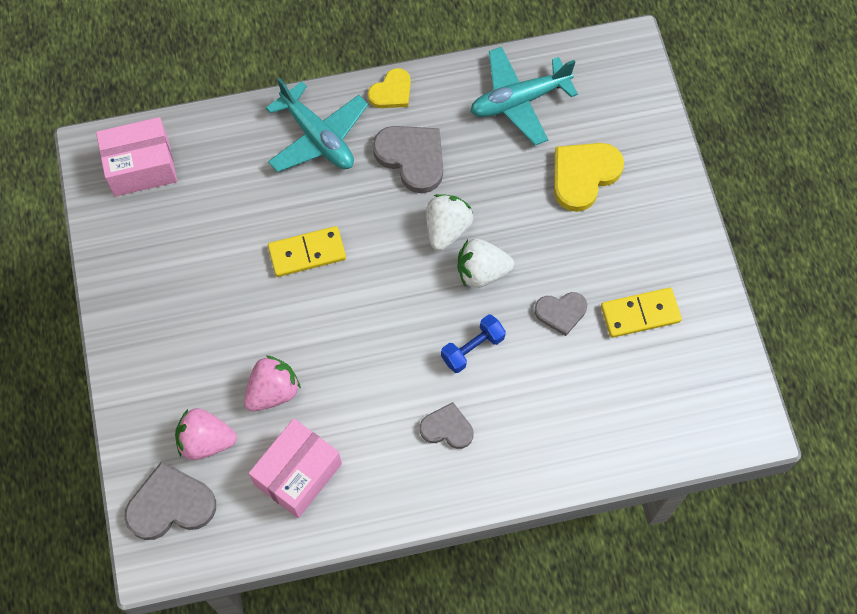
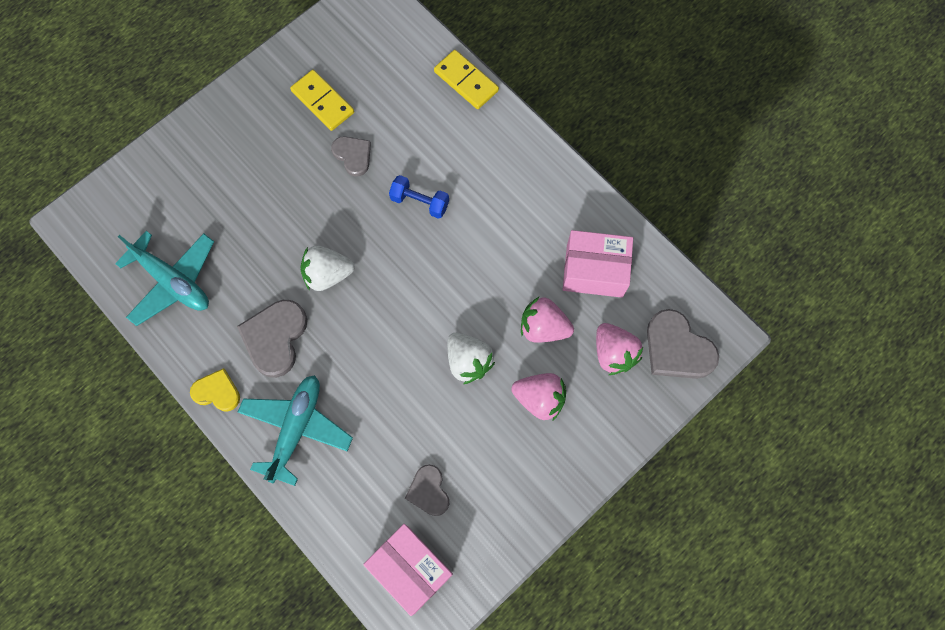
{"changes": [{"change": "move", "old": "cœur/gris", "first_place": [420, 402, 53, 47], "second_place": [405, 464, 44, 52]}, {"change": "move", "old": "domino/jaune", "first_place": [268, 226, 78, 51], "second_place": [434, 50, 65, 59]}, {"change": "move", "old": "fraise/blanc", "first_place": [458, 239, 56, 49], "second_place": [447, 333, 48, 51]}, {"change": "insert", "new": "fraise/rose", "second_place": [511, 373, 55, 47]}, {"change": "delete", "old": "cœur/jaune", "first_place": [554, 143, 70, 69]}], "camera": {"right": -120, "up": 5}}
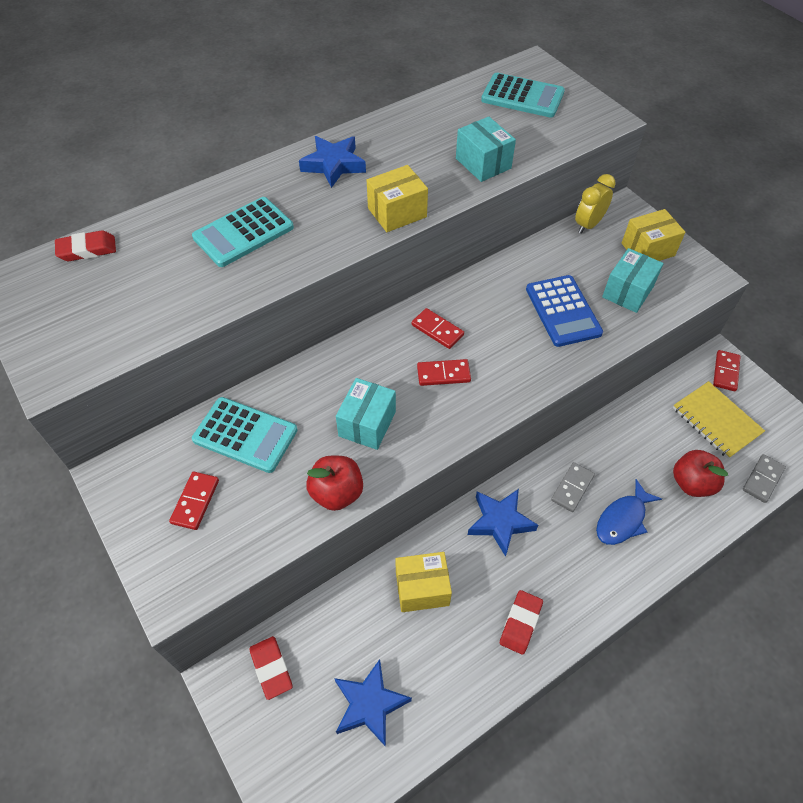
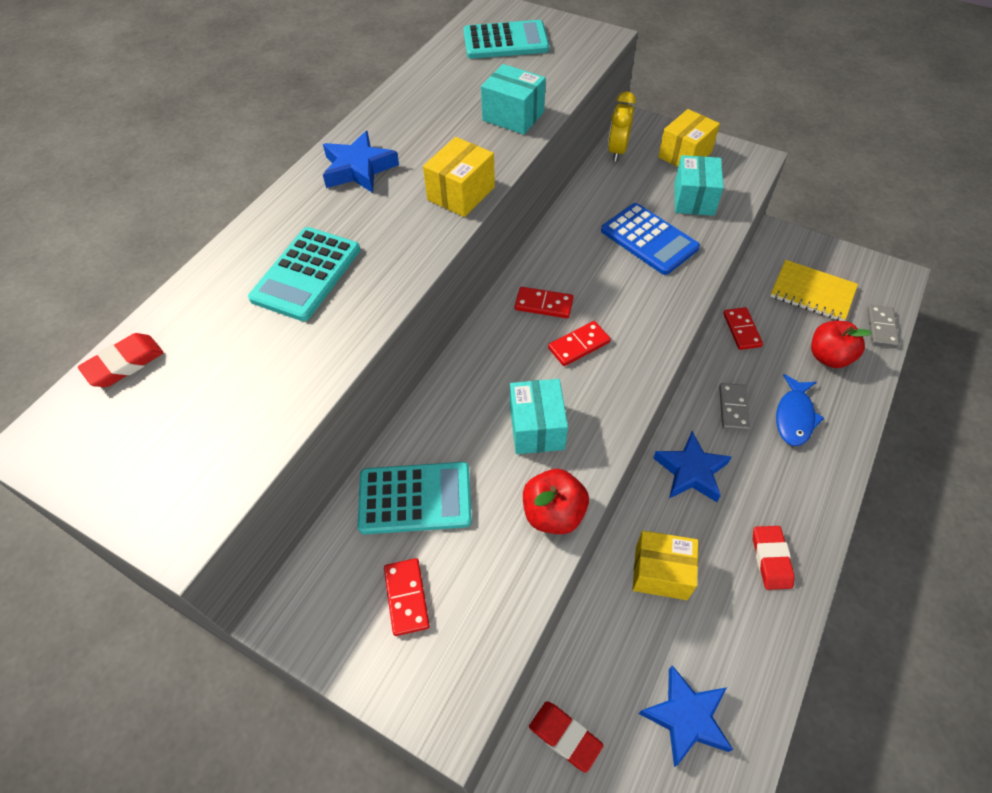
{"changes": [{"change": "rotate", "old": "boîte/jaune", "first_place": [395, 552, 57, 60], "second_place": [633, 531, 65, 69], "degrees": 45}, {"change": "move", "old": "domino/rouge", "first_place": [713, 350, 28, 41], "second_place": [723, 307, 40, 43]}], "camera": {"right": -25, "up": 0}}
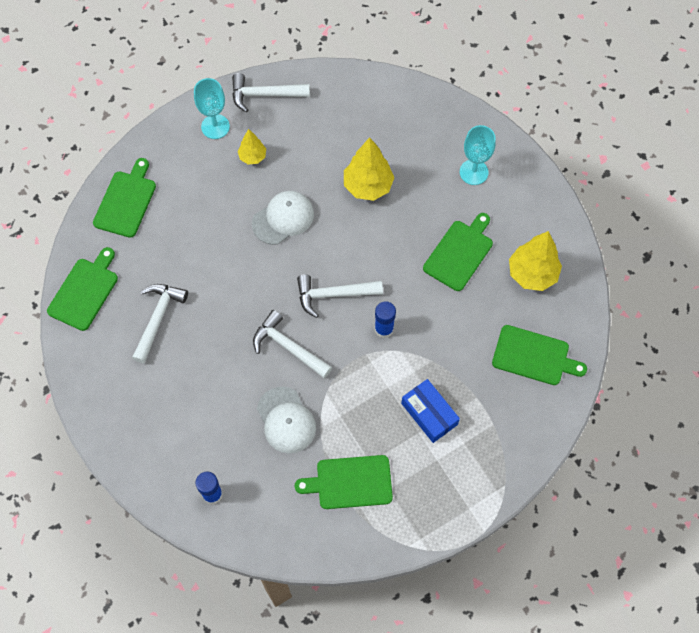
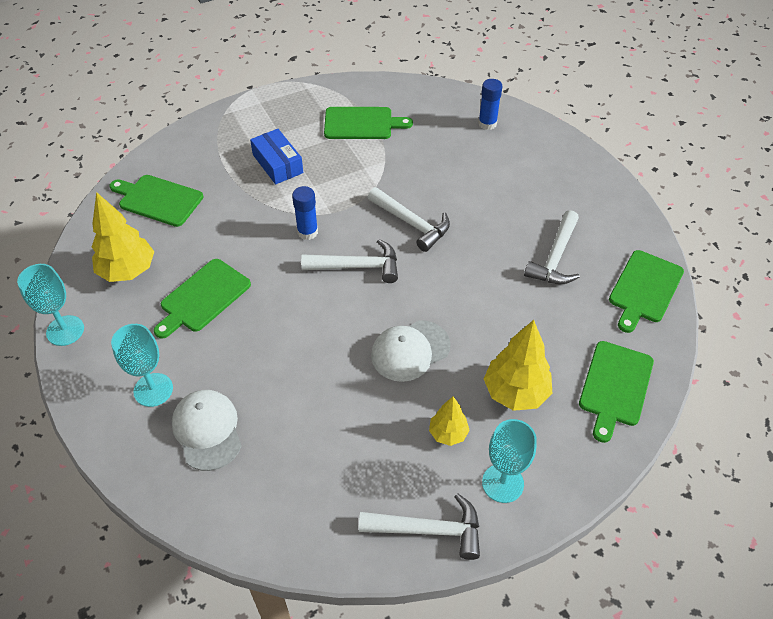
{"changes": [{"change": "insert", "new": "verre à pied/turquoise", "second_place": [17, 264, 67, 82]}, {"change": "move", "old": "casquette/blanc", "first_place": [257, 387, 59, 66], "second_place": [172, 390, 70, 81]}, {"change": "move", "old": "arbre/jaune", "first_place": [344, 137, 50, 64], "second_place": [484, 320, 68, 91]}], "camera": {"right": -175, "up": -15}}
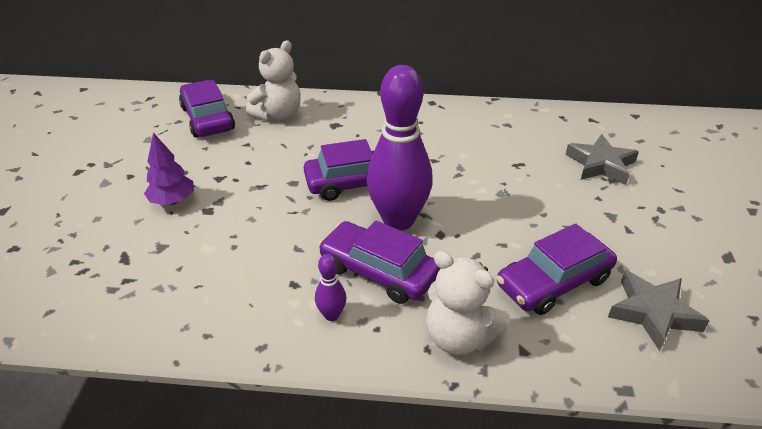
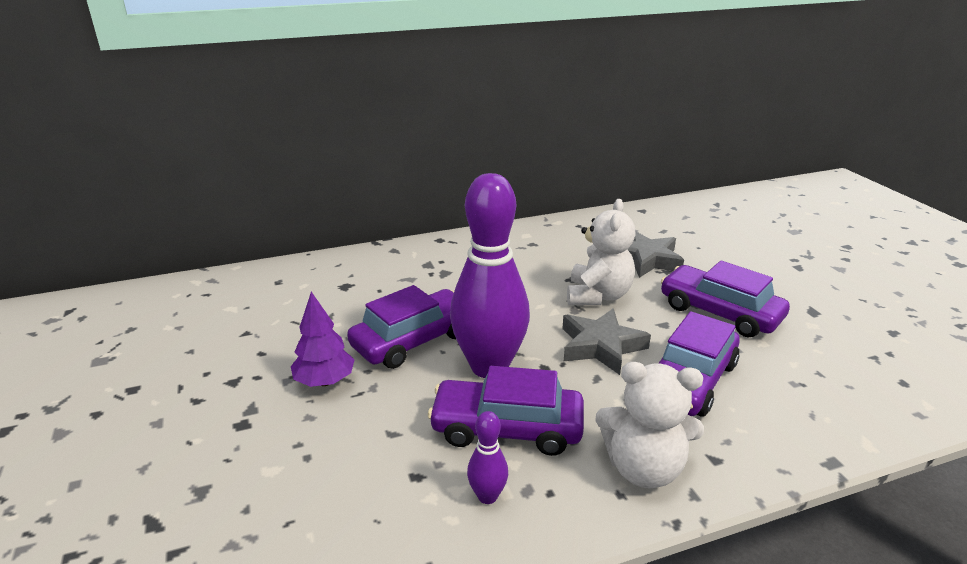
{"changes": [{"change": "move", "old": "arbre/violet", "first_place": [144, 132, 50, 73], "second_place": [291, 292, 64, 95]}, {"change": "move", "old": "étoile/gris", "first_place": [608, 270, 102, 81], "second_place": [562, 308, 89, 67]}, {"change": "move", "old": "ours en peluche/blanc", "first_place": [246, 40, 55, 81], "second_place": [567, 199, 69, 106]}, {"change": "move", "old": "voiture/violet", "first_place": [179, 80, 56, 57], "second_place": [661, 261, 129, 77]}], "camera": {"right": -25, "up": -10}}
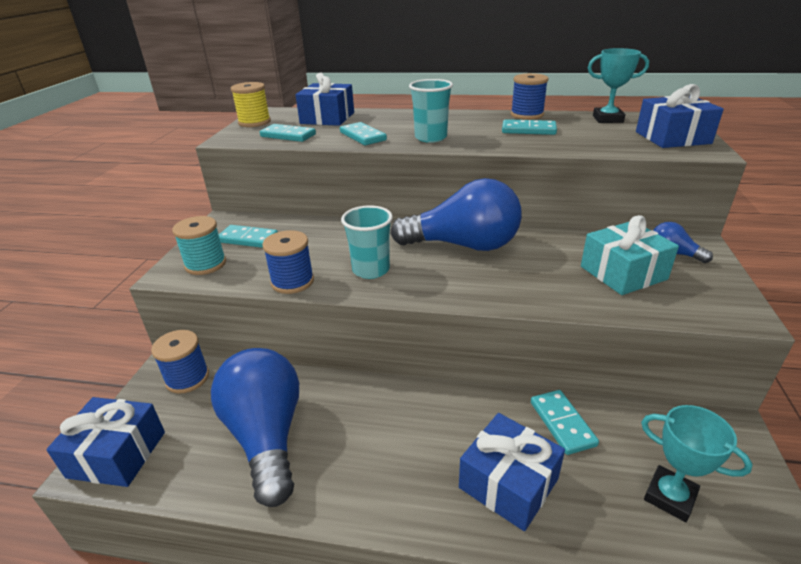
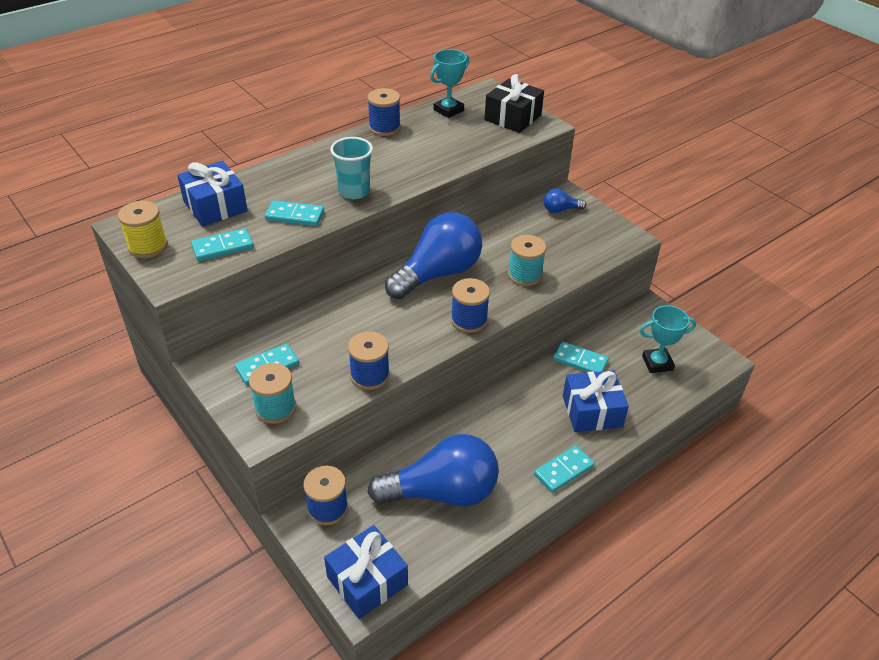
{"changes": [{"change": "rotate", "old": "ampoule/bleu", "first_place": [211, 348, 88, 159], "second_place": [367, 434, 132, 72], "degrees": 150}, {"change": "insert", "new": "bobine/bleu", "second_place": [451, 278, 39, 55]}, {"change": "recolor", "old": "cadeau/bleu", "new": "cadeau/noir", "first_place": [636, 84, 88, 64], "second_place": [484, 74, 60, 59]}, {"change": "insert", "new": "bobine/turquoise", "second_place": [508, 235, 38, 51]}, {"change": "move", "old": "domino/turquoise", "first_place": [502, 119, 55, 16], "second_place": [534, 445, 61, 48]}, {"change": "delete", "old": "gobelet/turquoise", "first_place": [341, 205, 52, 74]}, {"change": "delete", "old": "cadeau/turquoise", "first_place": [581, 215, 98, 80]}], "camera": {"right": -50, "up": 10}}
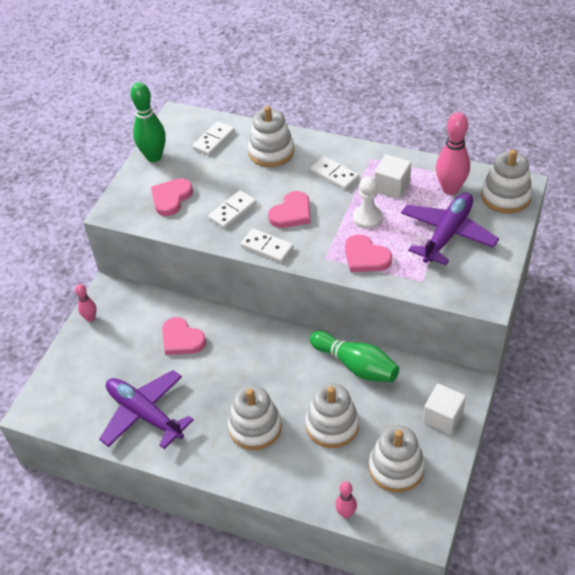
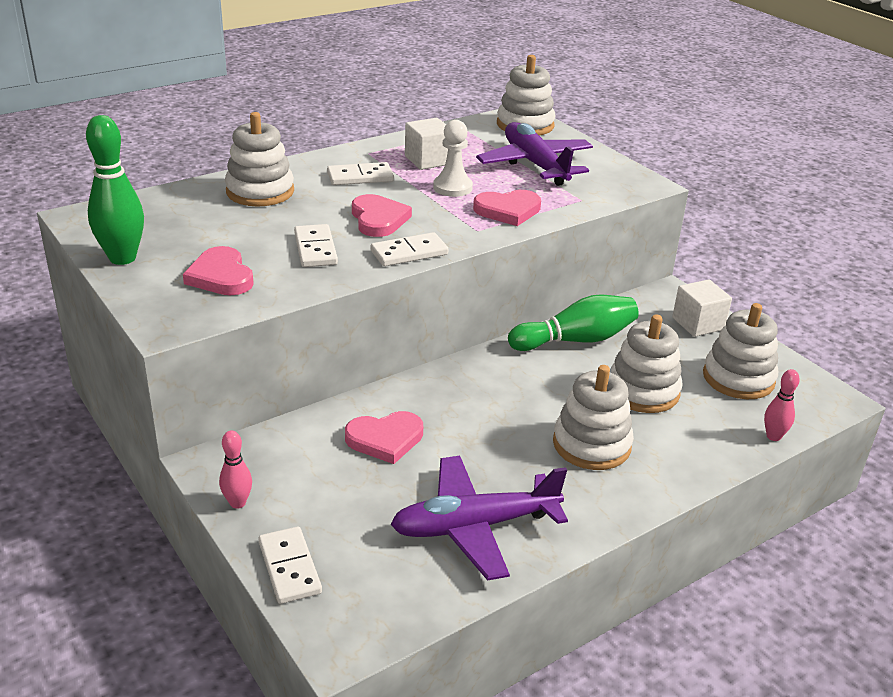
{"changes": [{"change": "move", "old": "domino/blanc", "first_place": [192, 121, 43, 35], "second_place": [259, 527, 63, 77]}, {"change": "delete", "old": "quille/rose", "first_place": [436, 112, 34, 83]}], "camera": {"right": -60, "up": -15}}
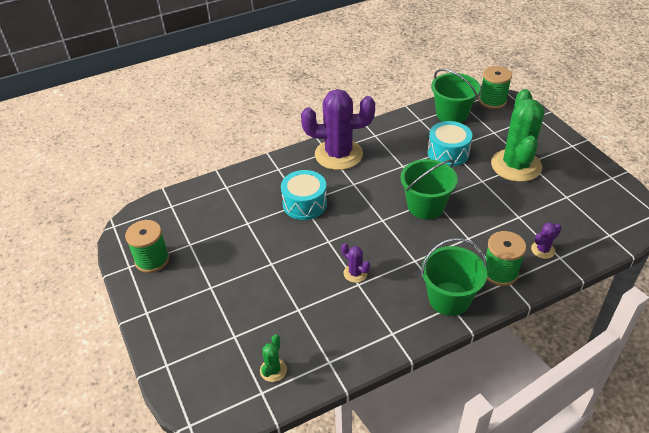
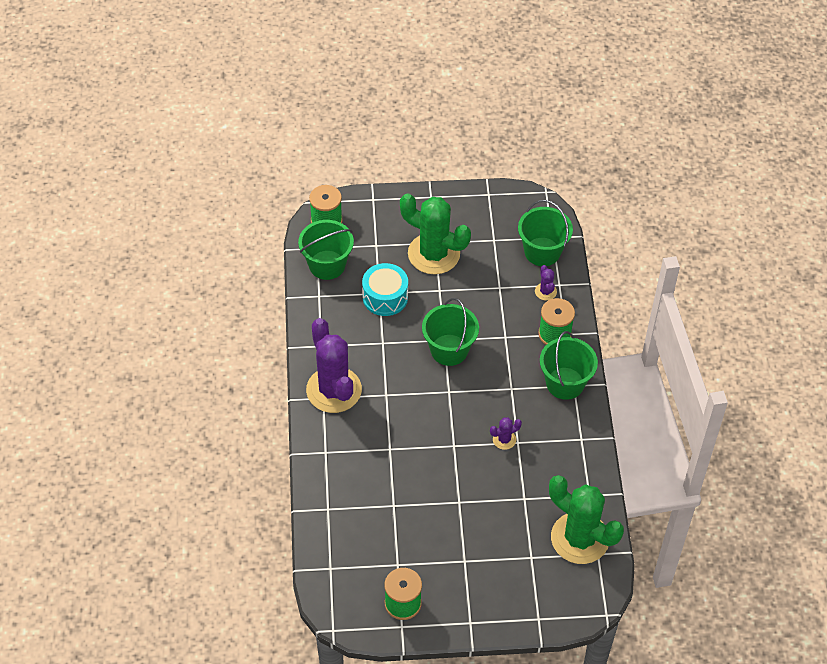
{"changes": [{"change": "rotate", "old": "cactus/violet", "first_place": [301, 89, 74, 81], "second_place": [306, 318, 56, 95], "degrees": -45}, {"change": "insert", "new": "seau/vert", "second_place": [518, 200, 55, 66]}, {"change": "resize", "old": "cactus/vert", "first_place": [260, 334, 27, 48], "second_place": [549, 475, 75, 89], "factor": 2.4}, {"change": "delete", "old": "tambour/turquoise", "first_place": [281, 170, 46, 50]}], "camera": {"right": -70, "up": 10}}
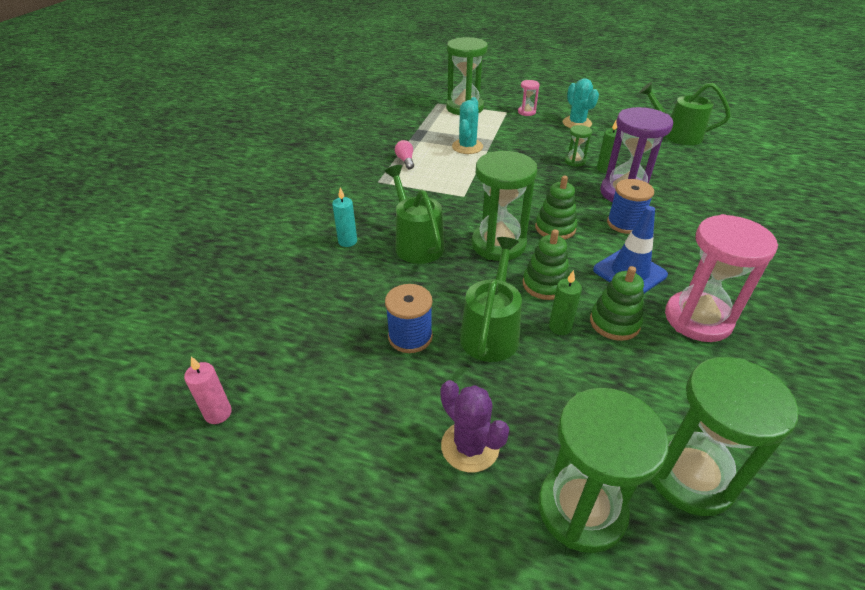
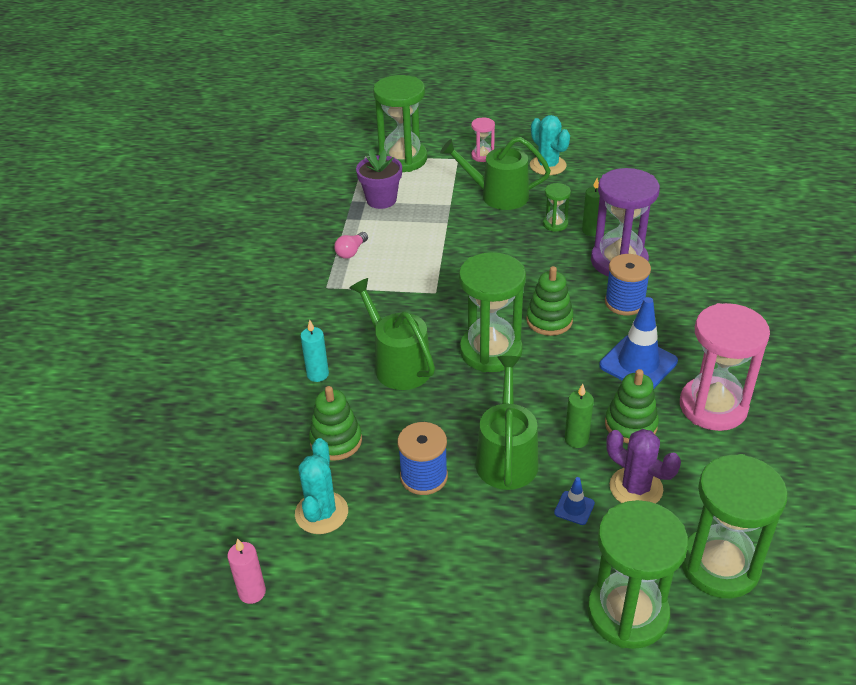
{"changes": [{"change": "move", "old": "cactus/turquoise", "first_place": [452, 97, 31, 57], "second_place": [295, 438, 53, 96]}, {"change": "move", "old": "jouet à empiler/vert", "first_place": [523, 229, 46, 71], "second_place": [309, 386, 53, 75]}, {"change": "rotate", "old": "ampoule/rose", "first_place": [395, 140, 19, 29], "second_place": [334, 232, 34, 27], "degrees": -120}, {"change": "insert", "new": "pot de fleurs/violet", "second_place": [356, 149, 46, 60]}, {"change": "move", "old": "arrosoir/vert", "first_place": [639, 82, 92, 63], "second_place": [440, 137, 111, 73]}, {"change": "insert", "new": "cône de chantier/bleu", "second_place": [554, 477, 41, 48]}, {"change": "move", "old": "cactus/violet", "first_place": [440, 380, 70, 93], "second_place": [606, 429, 75, 75]}], "camera": {"right": -10, "up": 0}}
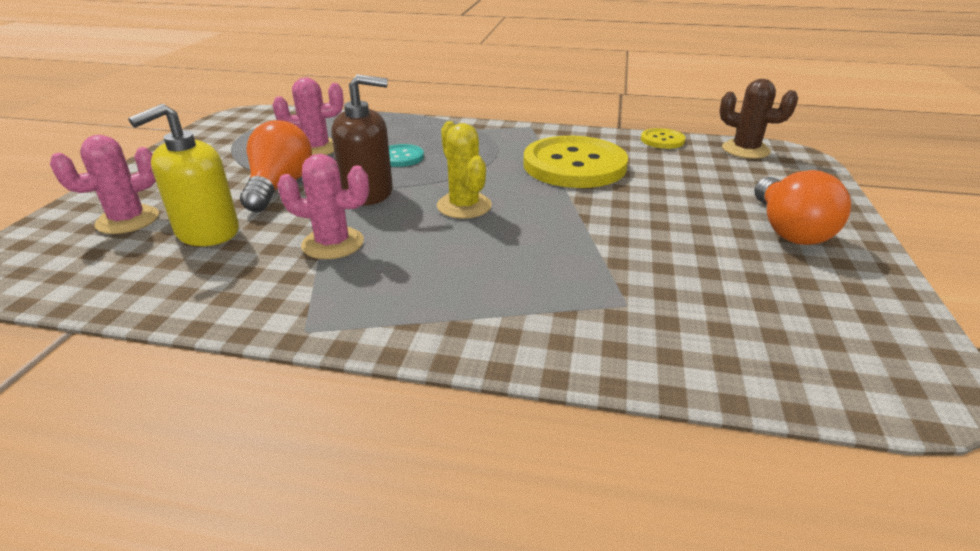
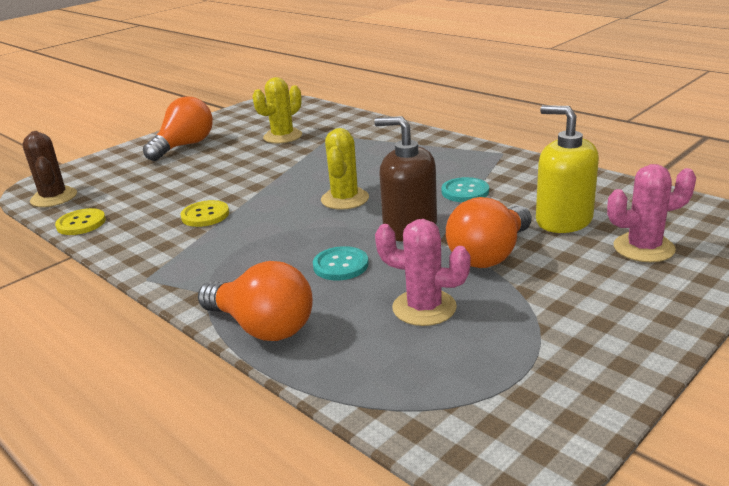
{"changes": [{"change": "resize", "old": "bouton/jaune", "first_place": [523, 136, 105, 52], "second_place": [180, 200, 49, 27], "factor": 0.46}, {"change": "insert", "new": "ampoule/orange", "second_place": [198, 261, 115, 80]}, {"change": "insert", "new": "cactus/jaune", "second_place": [252, 77, 50, 66]}, {"change": "replace", "old": "cactus/rose", "new": "bouton/turquoise", "first_place": [277, 154, 92, 105], "second_place": [442, 177, 47, 25]}, {"change": "rotate", "old": "distributeur de savon/jaune", "first_place": [128, 104, 111, 142], "second_place": [536, 105, 63, 128], "degrees": -120}], "camera": {"right": -145, "up": -5}}
